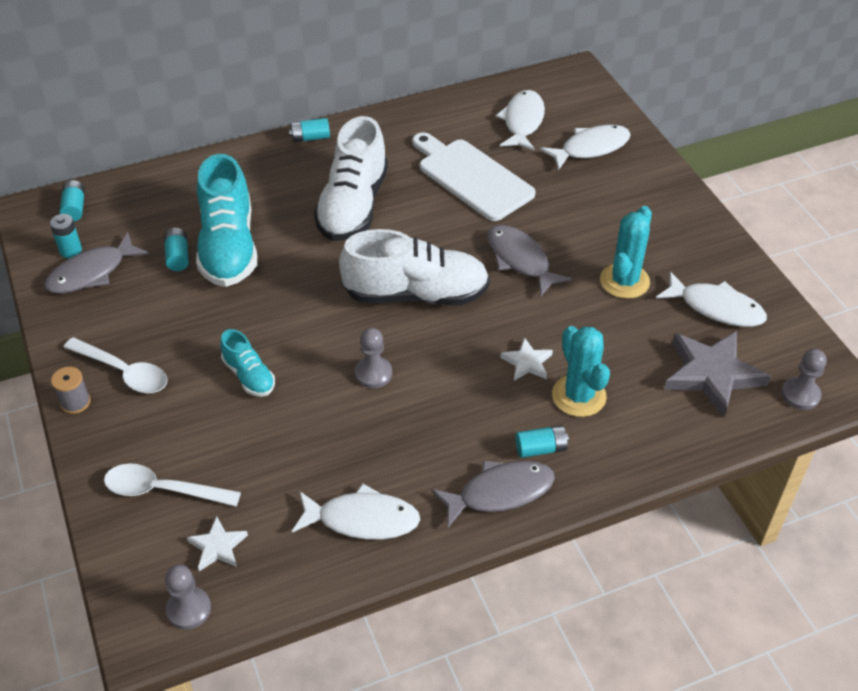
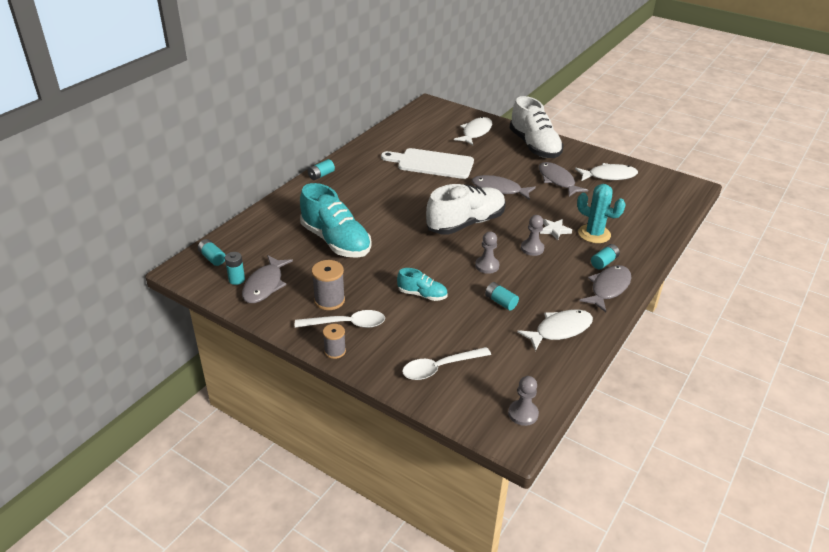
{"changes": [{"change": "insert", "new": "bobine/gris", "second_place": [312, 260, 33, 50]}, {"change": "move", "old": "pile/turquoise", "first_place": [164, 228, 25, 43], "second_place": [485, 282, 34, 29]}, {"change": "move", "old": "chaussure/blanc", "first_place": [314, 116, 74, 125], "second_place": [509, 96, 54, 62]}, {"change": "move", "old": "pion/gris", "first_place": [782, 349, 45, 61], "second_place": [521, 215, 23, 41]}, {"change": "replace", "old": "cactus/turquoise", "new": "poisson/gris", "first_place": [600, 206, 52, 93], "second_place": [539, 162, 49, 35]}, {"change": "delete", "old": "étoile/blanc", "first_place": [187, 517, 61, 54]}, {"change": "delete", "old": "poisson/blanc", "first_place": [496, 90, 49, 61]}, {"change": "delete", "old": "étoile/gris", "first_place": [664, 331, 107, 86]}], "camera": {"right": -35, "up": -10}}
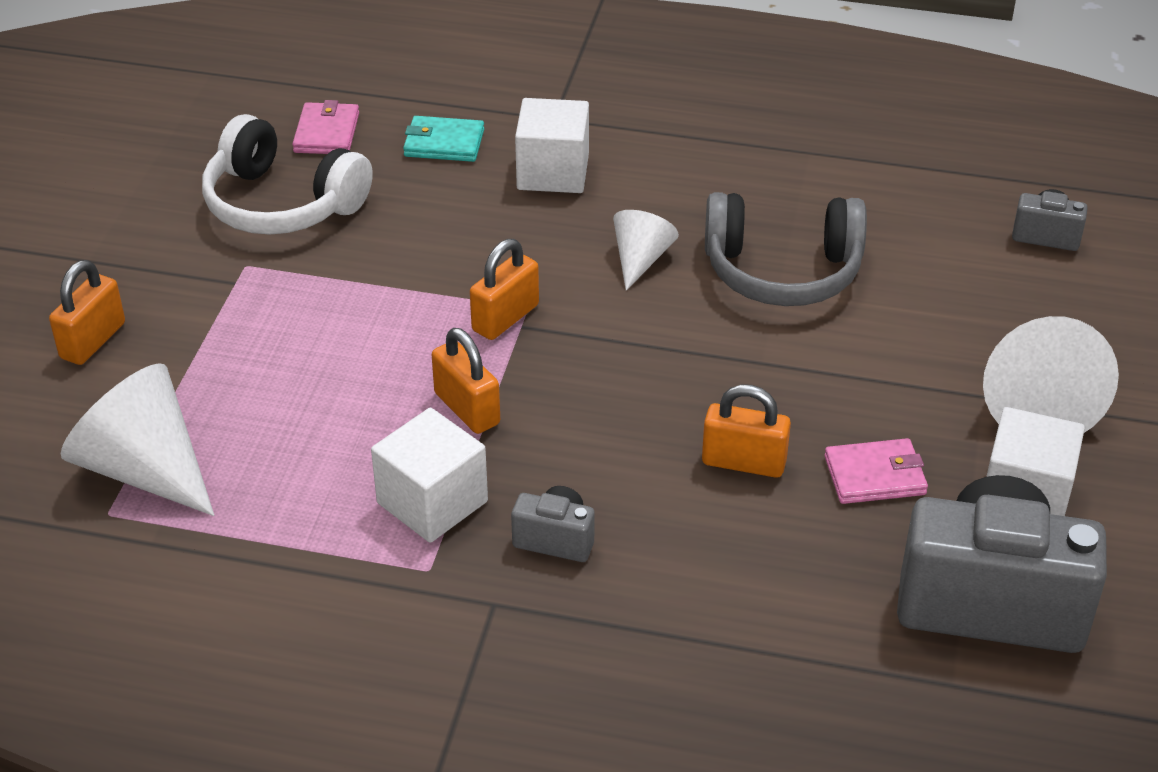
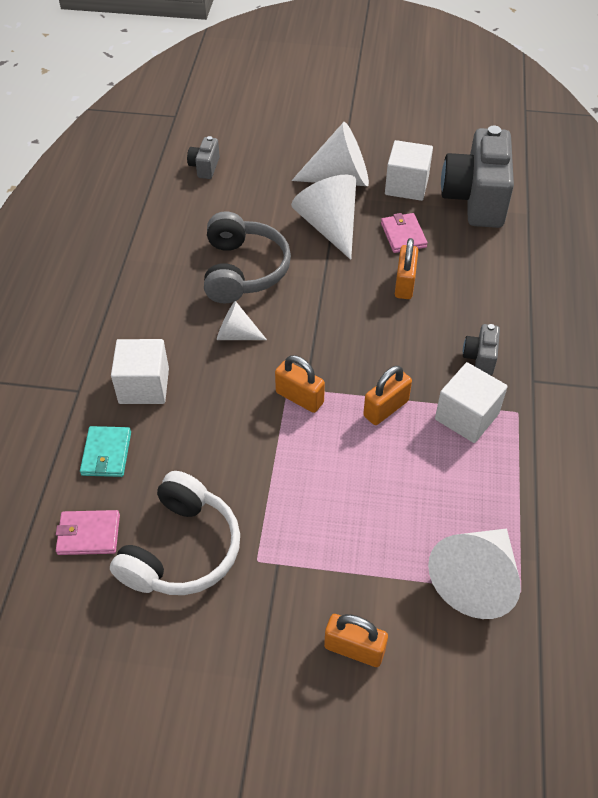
{"changes": [{"change": "insert", "new": "cône/blanc", "second_place": [291, 175, 65, 85]}], "camera": {"right": -95, "up": 10}}
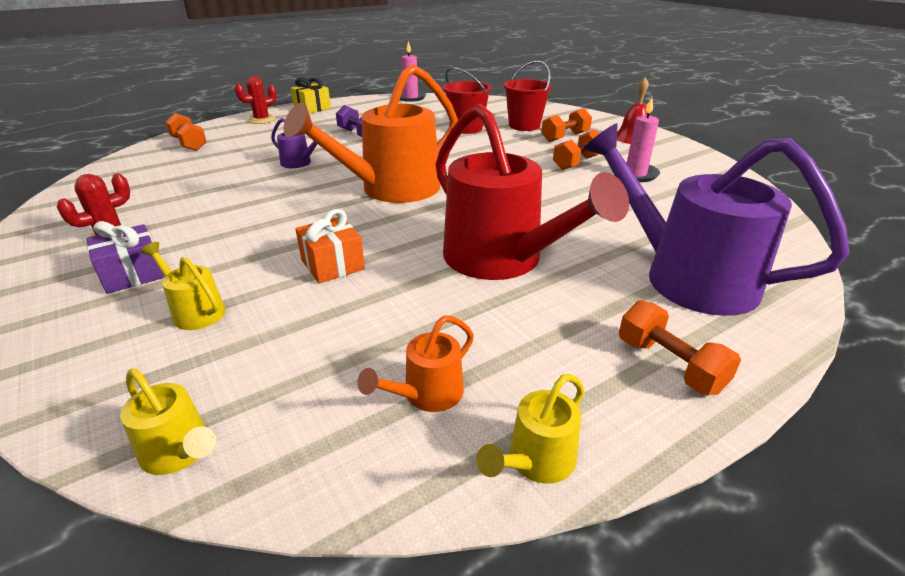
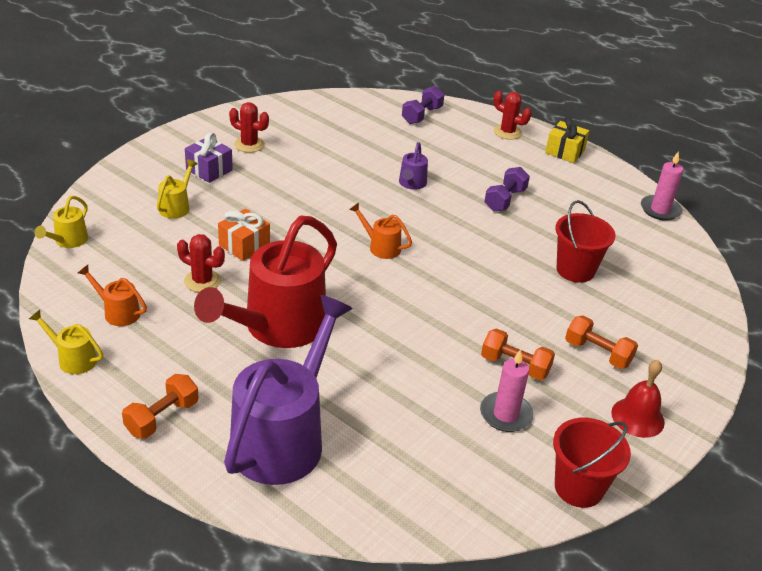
{"changes": [{"change": "insert", "new": "cactus/rouge", "second_place": [177, 234, 48, 58]}, {"change": "resize", "old": "arrosoir/orange", "first_place": [283, 64, 175, 139], "second_place": [349, 202, 63, 57], "factor": 0.43}, {"change": "recolor", "old": "haltère/orange", "new": "haltère/violet", "first_place": [165, 113, 42, 38], "second_place": [402, 86, 42, 38]}, {"change": "move", "old": "seau/rouge", "first_place": [503, 60, 49, 71], "second_place": [553, 418, 78, 90]}], "camera": {"right": 70, "up": 5}}
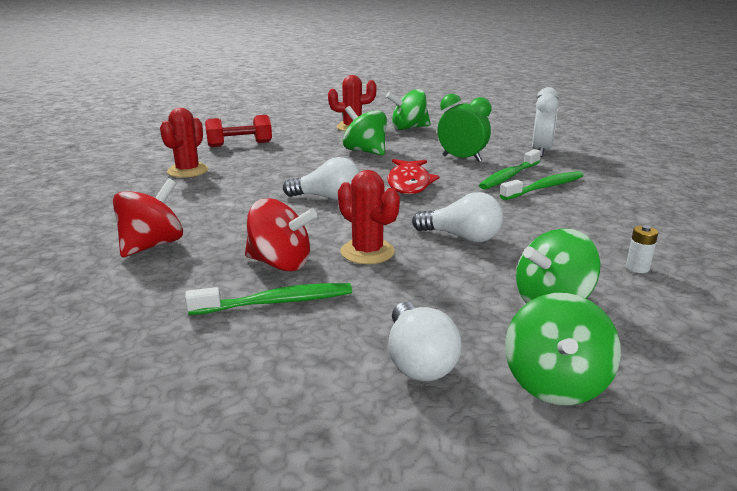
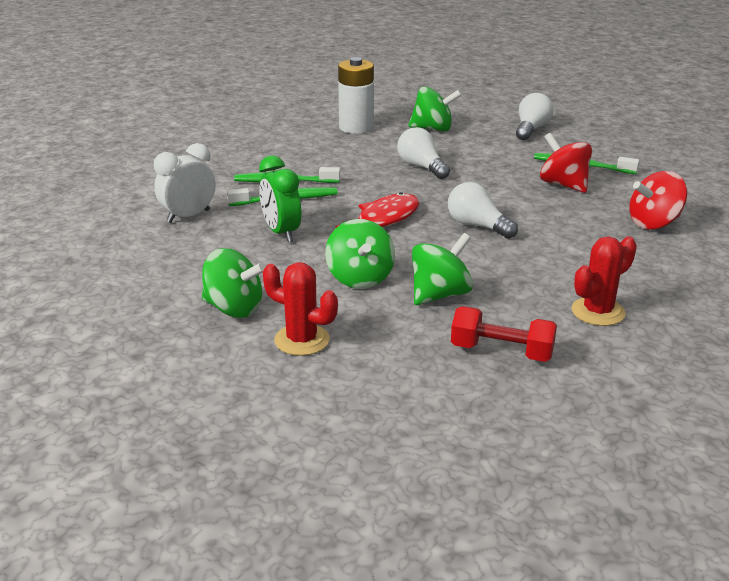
{"changes": [{"change": "resize", "old": "pile/blanc", "first_place": [626, 225, 32, 48], "second_place": [338, 57, 36, 77], "factor": 2.43}, {"change": "move", "old": "toupie/vert", "first_place": [505, 293, 116, 112], "second_place": [412, 233, 61, 72]}, {"change": "delete", "old": "cactus/rouge", "first_place": [338, 170, 62, 94]}], "camera": {"right": -145, "up": 5}}
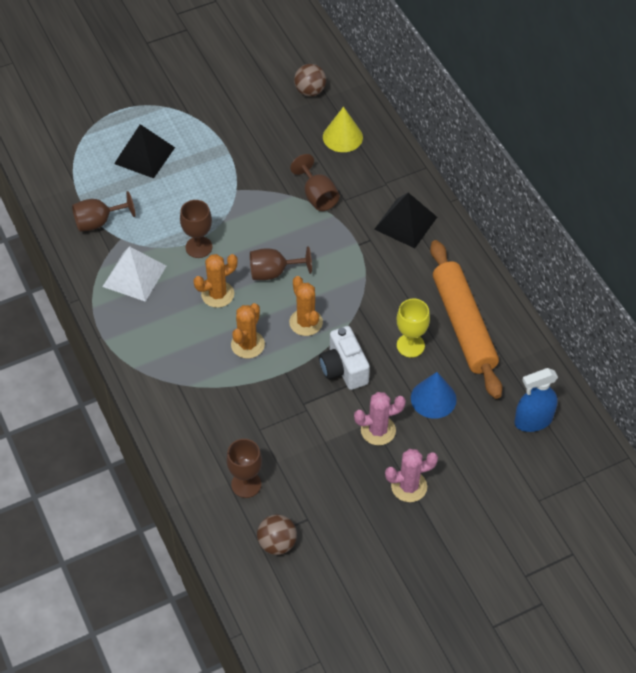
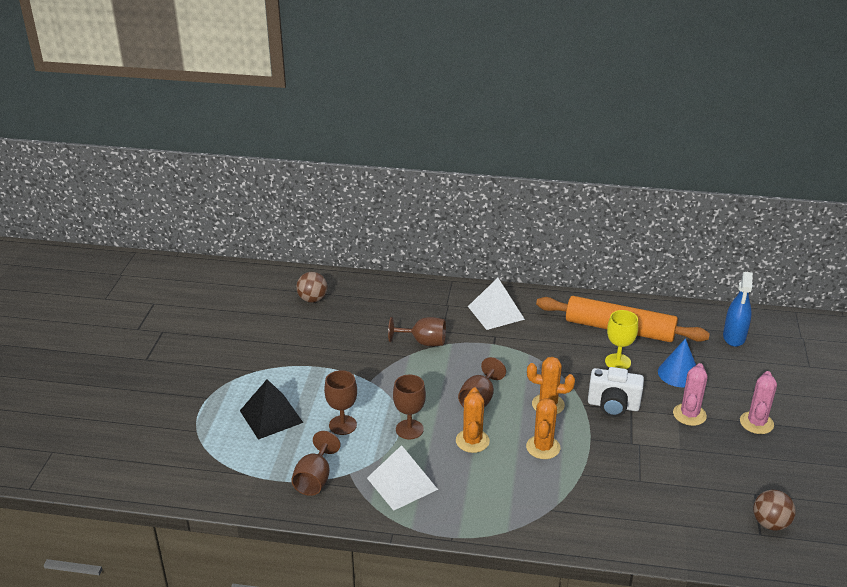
{"changes": [{"change": "move", "old": "verre à pied/marron", "first_place": [226, 439, 36, 59], "second_place": [324, 370, 33, 65]}, {"change": "recolor", "old": "pyramide/noir", "new": "pyramide/blanc", "first_place": [374, 193, 63, 55], "second_place": [468, 278, 57, 52]}, {"change": "rotate", "old": "cactus/orange", "first_place": [231, 303, 34, 55], "second_place": [526, 398, 34, 61], "degrees": 45}, {"change": "delete", "old": "cône/jaune", "first_place": [323, 107, 40, 45]}], "camera": {"right": -55, "up": -20}}
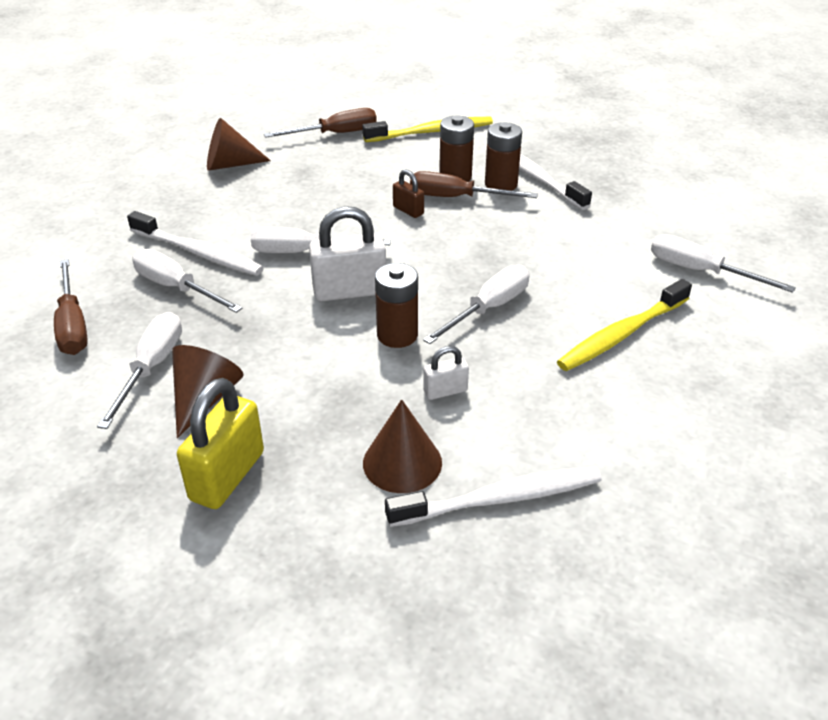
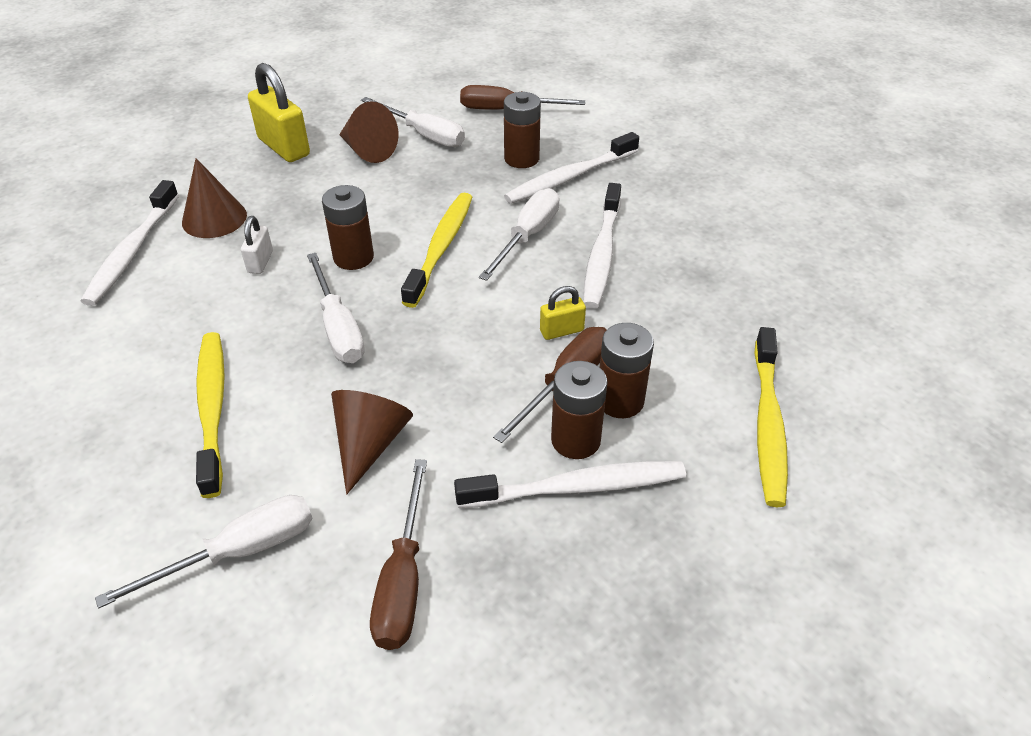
{"changes": [{"change": "move", "old": "cône/marron", "first_place": [207, 118, 64, 53], "second_place": [331, 390, 82, 104]}, {"change": "move", "old": "tournevis/marron", "first_place": [264, 108, 113, 30], "second_place": [370, 459, 57, 191]}, {"change": "replace", "old": "cadenas/blanc", "new": "brosse à dents/jaune", "first_place": [309, 206, 77, 95], "second_place": [401, 193, 71, 115]}, {"change": "replace", "old": "tournevis/blanc", "new": "pile/marron", "first_place": [132, 249, 111, 64], "second_place": [504, 92, 37, 76]}, {"change": "recolor", "old": "cadenas/marron", "new": "cadenas/jaune", "first_place": [393, 169, 31, 49], "second_place": [540, 286, 46, 54]}, {"change": "insert", "new": "brosse à dents/blanc", "second_place": [583, 183, 38, 126]}], "camera": {"right": 115, "up": 5}}
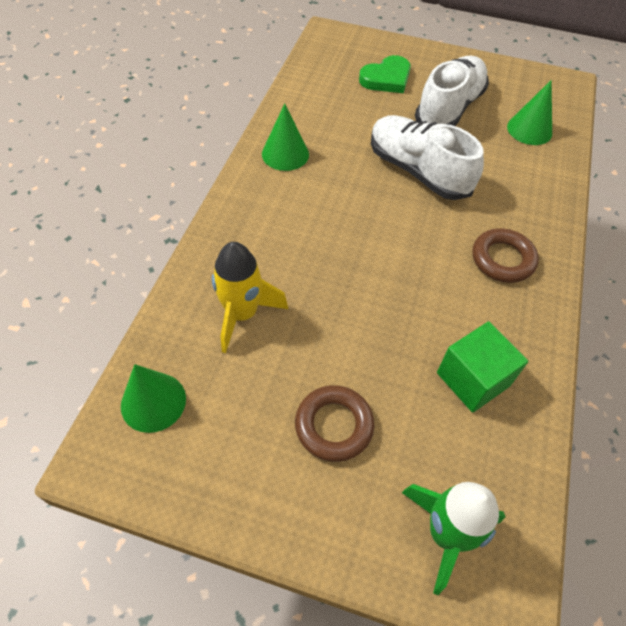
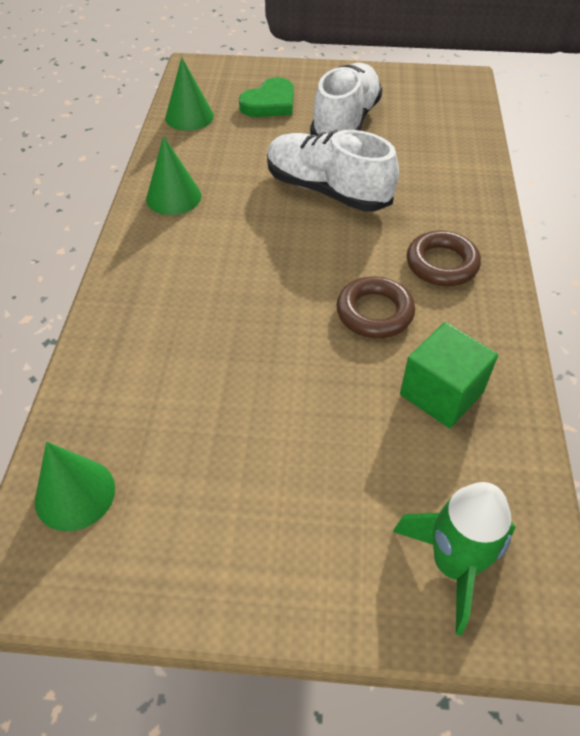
{"changes": [{"change": "move", "old": "cône/vert", "first_place": [507, 80, 45, 65], "second_place": [165, 57, 49, 74]}, {"change": "move", "old": "anneau/marron", "first_place": [295, 385, 80, 77], "second_place": [336, 276, 79, 62]}, {"change": "delete", "old": "fusée/jaune", "first_place": [212, 242, 76, 111]}], "camera": {"right": -10, "up": -5}}
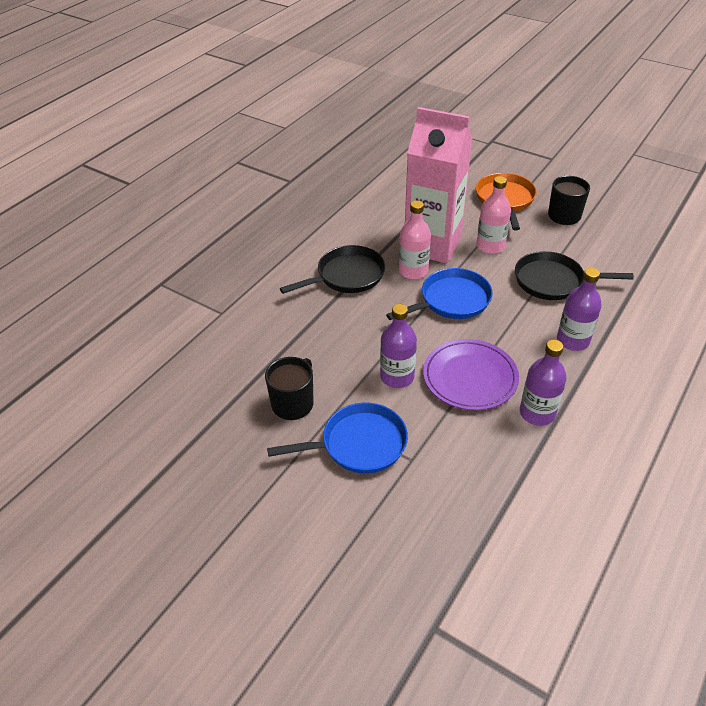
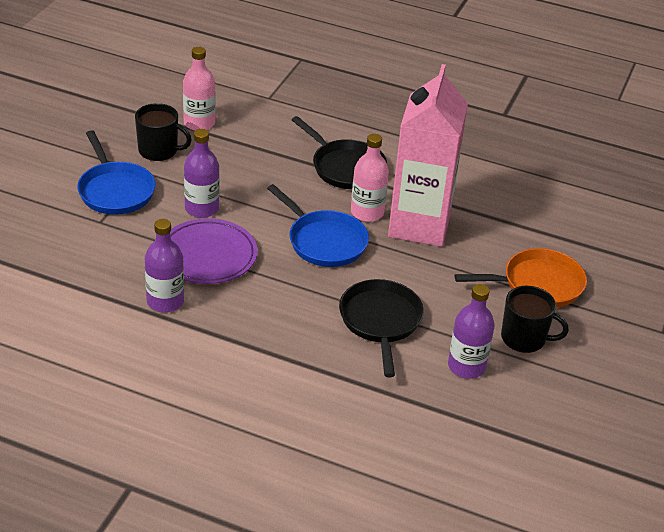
{"changes": [{"change": "move", "old": "bouteille/rose", "first_place": [476, 176, 35, 78], "second_place": [183, 47, 32, 84]}, {"change": "move", "old": "bouteille/violet", "first_place": [557, 268, 45, 83], "second_place": [448, 284, 47, 95]}], "camera": {"right": 75, "up": -5}}
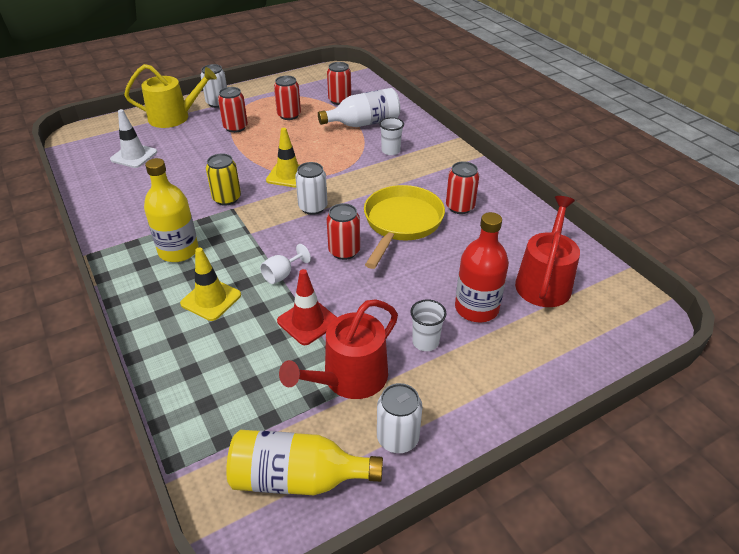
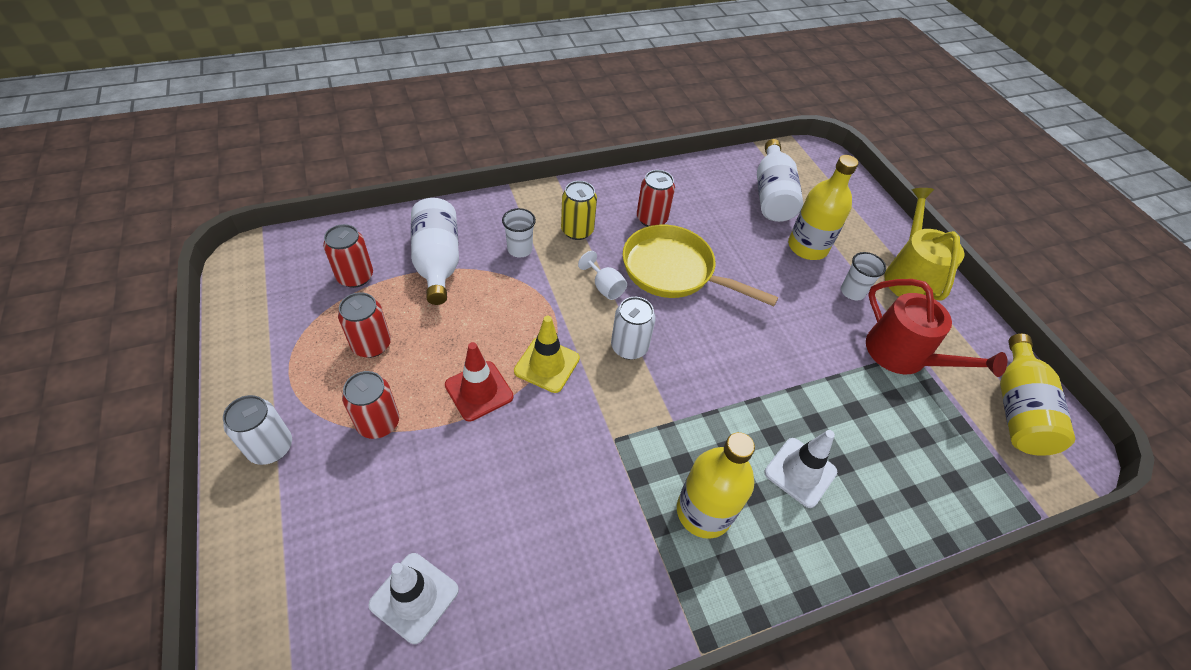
{"changes": [{"change": "move", "old": "cône de chantier/rouge", "first_place": [277, 269, 60, 76], "second_place": [445, 342, 69, 79]}, {"change": "move", "old": "canette/jaune", "first_place": [206, 154, 35, 52], "second_place": [561, 181, 36, 59]}, {"change": "move", "old": "verre à pied/blanc", "first_place": [260, 244, 51, 40], "second_place": [578, 251, 49, 49]}, {"change": "replace", "old": "arrosoir/rouge", "new": "bouteille/blanc", "first_place": [515, 196, 65, 111], "second_place": [757, 139, 46, 83]}, {"change": "recolor", "old": "cône de chantier/jaune", "new": "cône de chantier/blanc", "first_place": [180, 247, 61, 74], "second_place": [765, 430, 72, 78]}, {"change": "recolor", "old": "bouteille/rouge", "new": "bouteille/jaune", "first_place": [455, 212, 54, 110], "second_place": [788, 155, 70, 105]}, {"change": "move", "old": "arrosoir/jaune", "first_place": [124, 64, 93, 64], "second_place": [884, 188, 80, 113]}, {"change": "delete", "old": "canette/rouge", "first_place": [327, 203, 33, 57]}, {"change": "delete", "old": "canette/blanc", "first_place": [377, 383, 45, 70]}], "camera": {"right": -85, "up": 10}}
